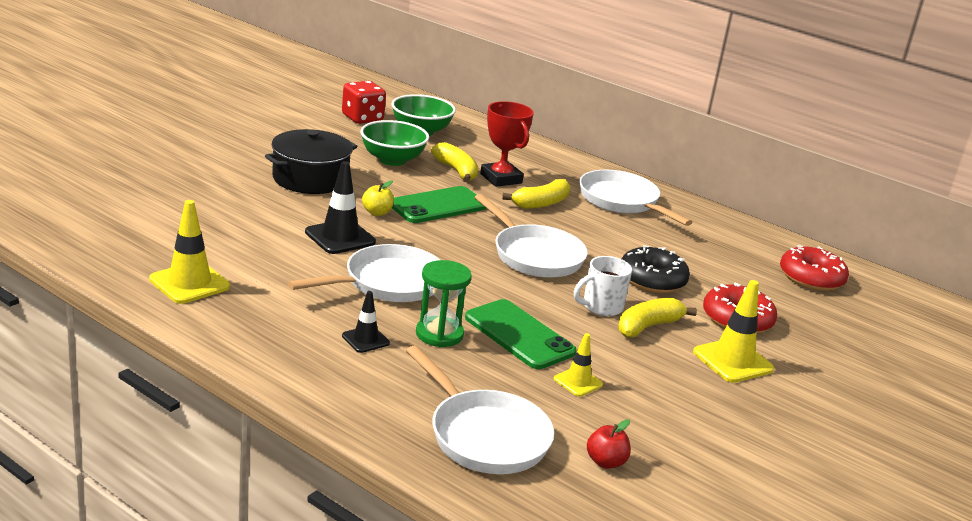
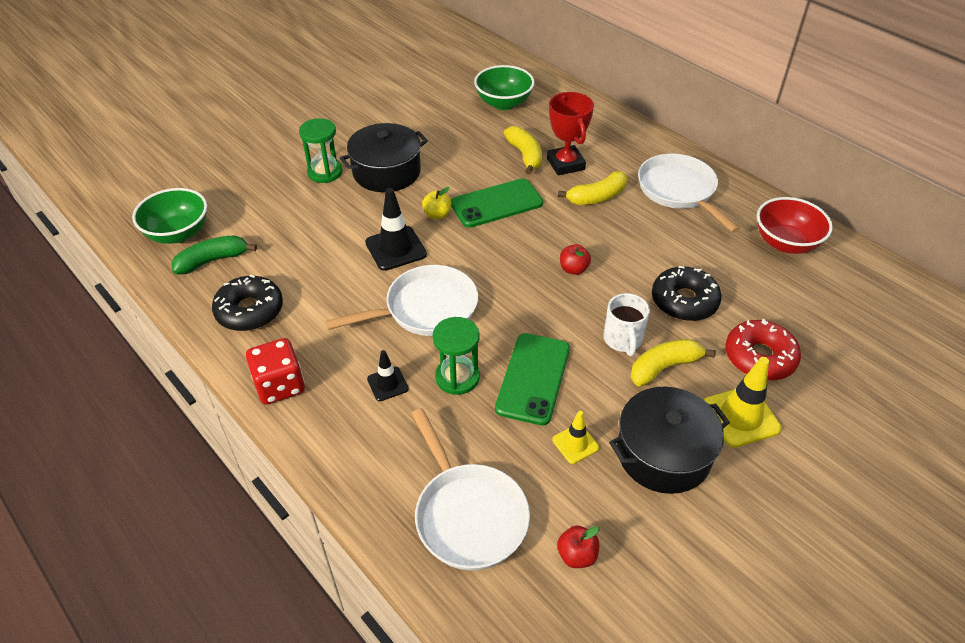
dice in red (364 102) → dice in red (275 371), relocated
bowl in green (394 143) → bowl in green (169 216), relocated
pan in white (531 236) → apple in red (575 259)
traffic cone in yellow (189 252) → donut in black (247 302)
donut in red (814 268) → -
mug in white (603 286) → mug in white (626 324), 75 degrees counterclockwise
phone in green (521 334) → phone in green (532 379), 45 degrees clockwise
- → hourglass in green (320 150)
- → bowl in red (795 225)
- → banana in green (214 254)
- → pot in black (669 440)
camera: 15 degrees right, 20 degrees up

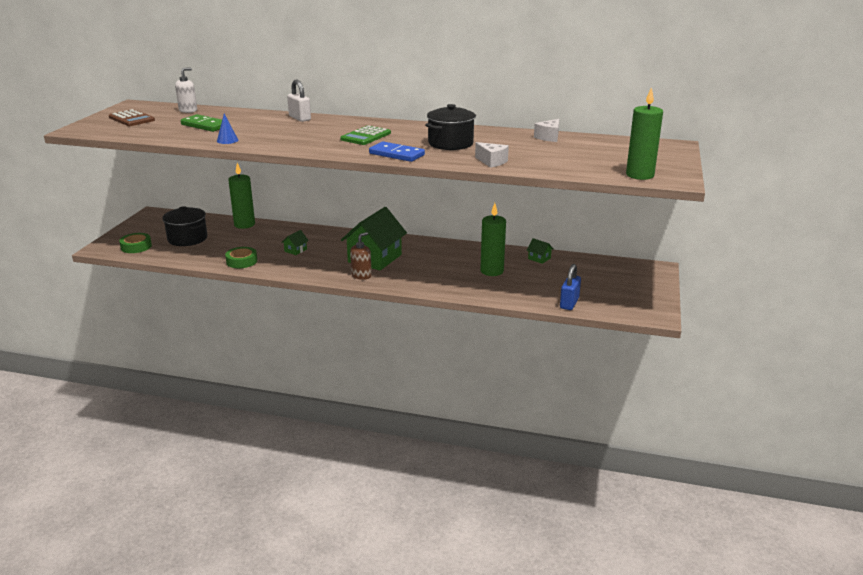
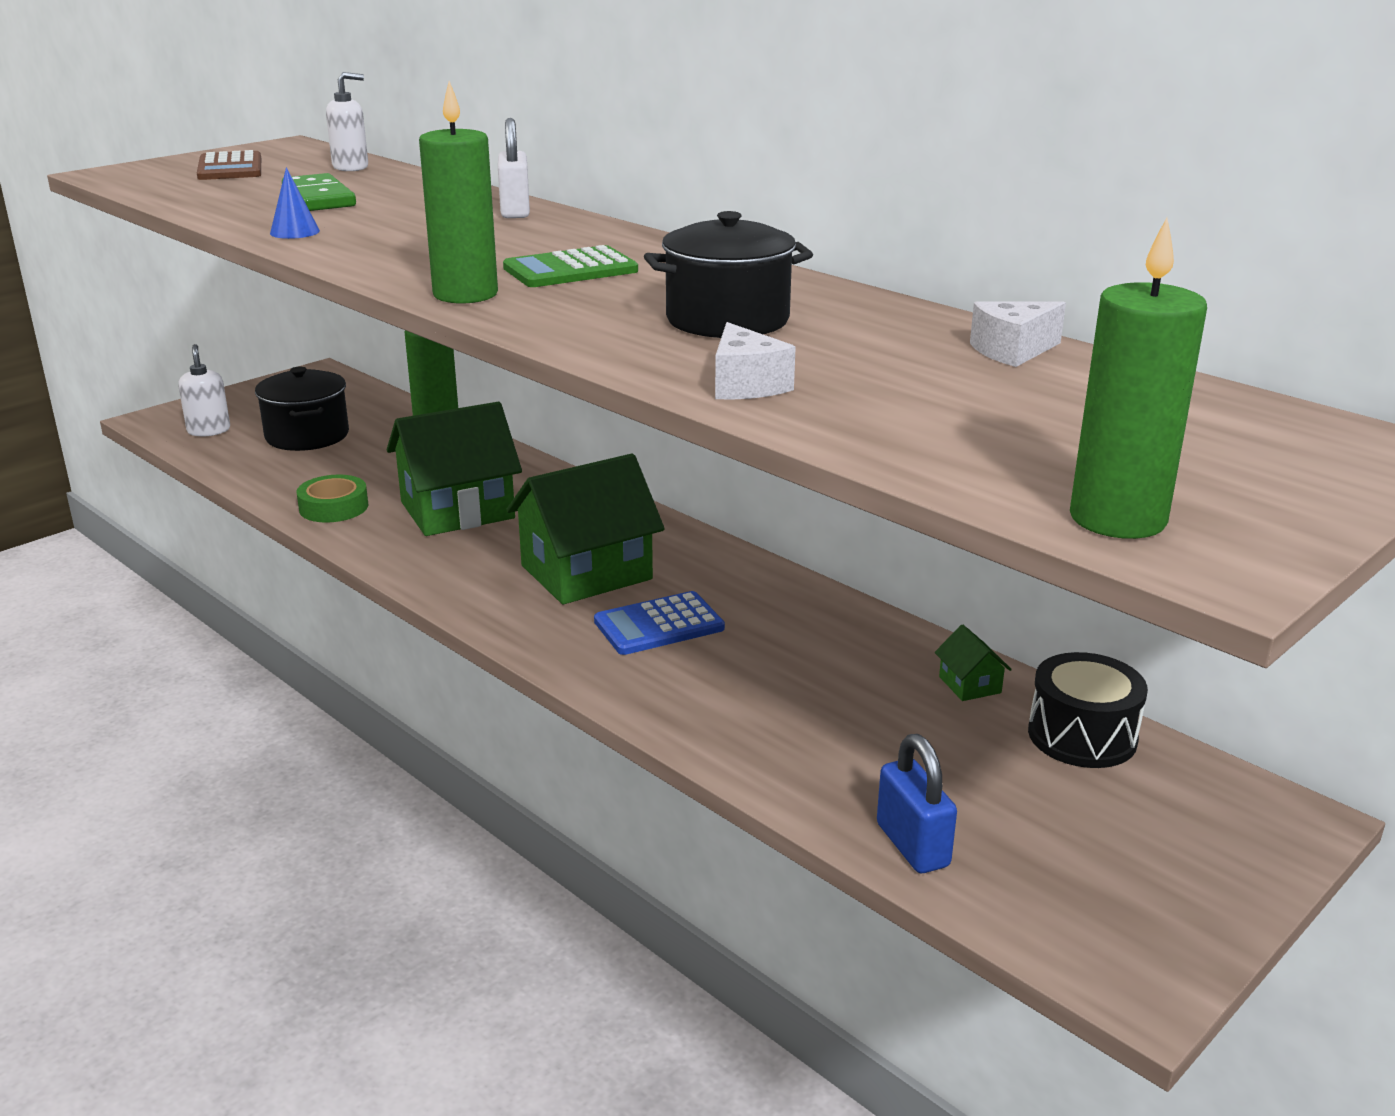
domino in blue (397 151) → -
candle in green (493 239) → candle in green (458 192), relocated
house in green (295 242) → house in green (454 469), x2.42
soap dispenser in brown (361 256) → -
tape in green (135 243) → soap dispenser in white (204 390)
padlock in blue (570 287) → padlock in blue (917 803), 75 degrees counterclockwise
- → calculator in blue (659 623)
- → drum in black (1088 710)
camera: 30 degrees right, 0 degrees up

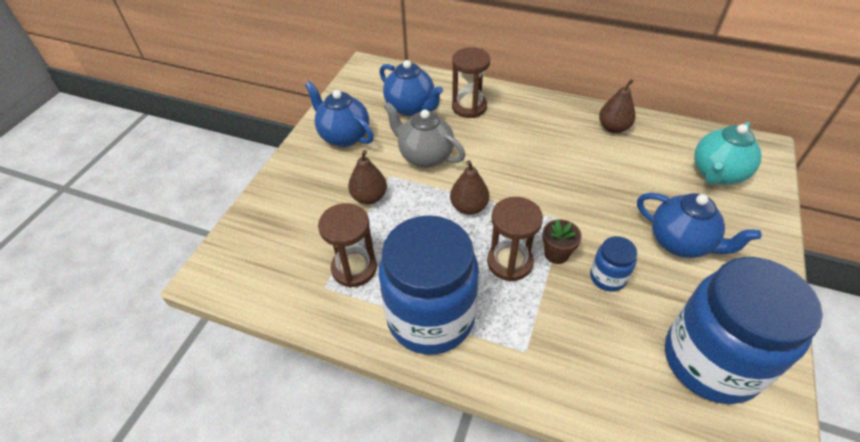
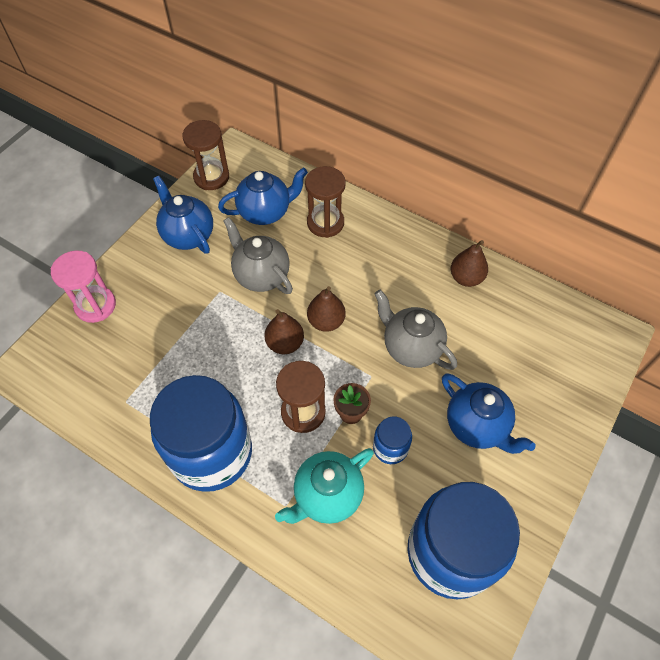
teapot in blue (411 88) → teapot in blue (263 196), 75 degrees counterclockwise
teapot in turquoise (728 153) → teapot in turquoise (324 486), relocated
pear in brown (367 177) → pear in brown (326 309), relocated
hourglass in brown (347 245) → hourglass in brown (205 155), relocated
- → hourglass in pink (83 286)
- → teapot in grey (415 330)
camera: 10 degrees right, 10 degrees up

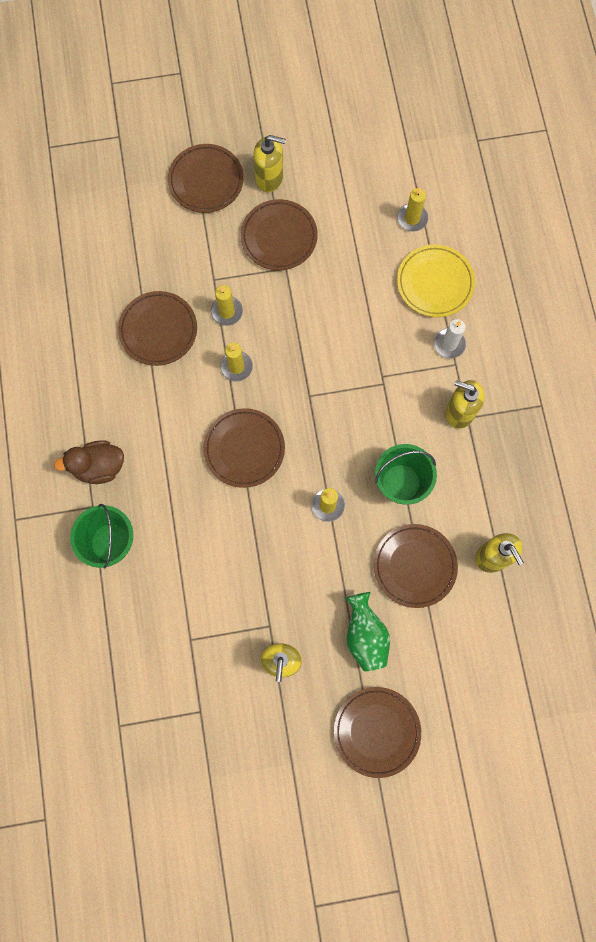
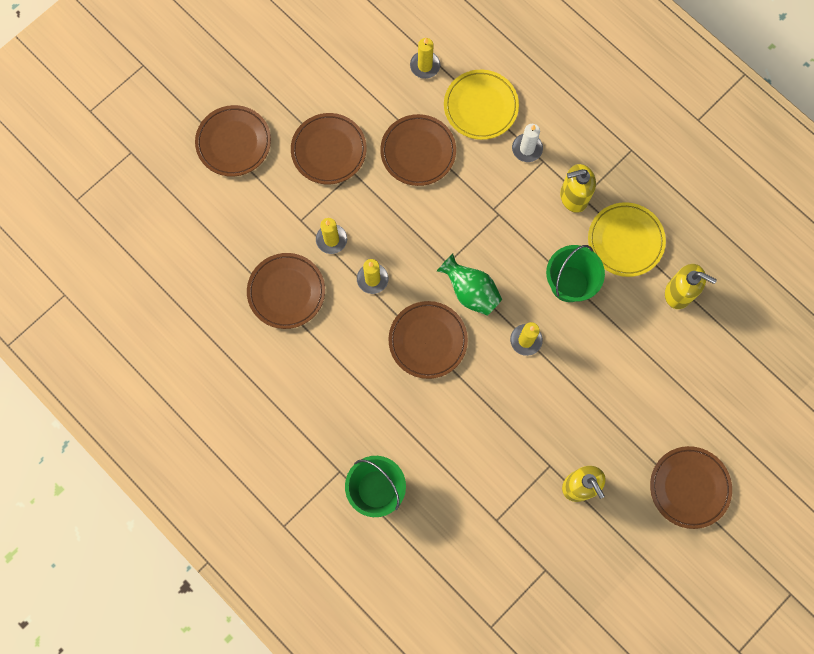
soap dispenser in yellow (269 163) → -
duck in brown (89 462) → -
plate in brown (416 566) → plate in brown (418 150), relocated
vase in green (367 631) → vase in green (469 284), relocated
- → plate in yellow (627 239)
camera: 35 degrees left, 0 degrees up

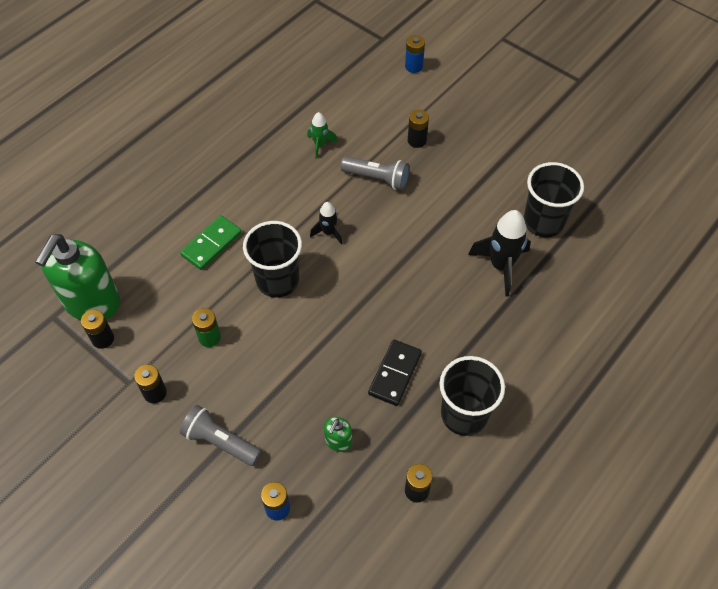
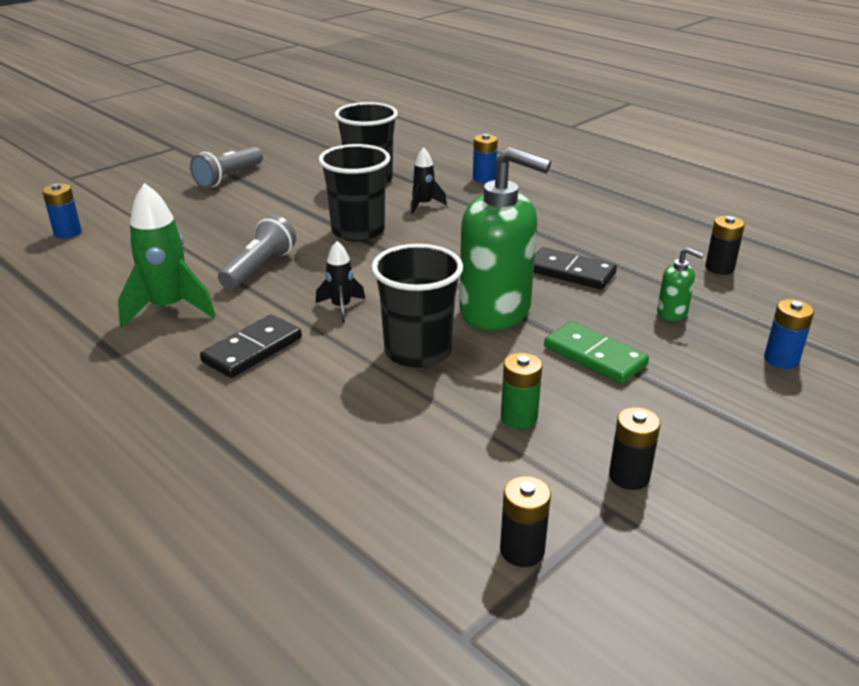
battery in black (418 129) → -
rocket in green (322 135) → rocket in green (167 255), x1.79
rocket in black (499 253) → rocket in black (429 181), x0.56
domino in green (211 242) → domino in green (596 352), relocated
soap dispenser in green (77 277) → soap dispenser in green (505 238), relocated
cup in black (472 396) → cup in black (354 192), relocated
flashlight in grey (221 435) → flashlight in grey (226 167), relocated
- → battery in blue (485 158)
- → domino in black (251 346)
camera: 85 degrees left, 25 degrees down

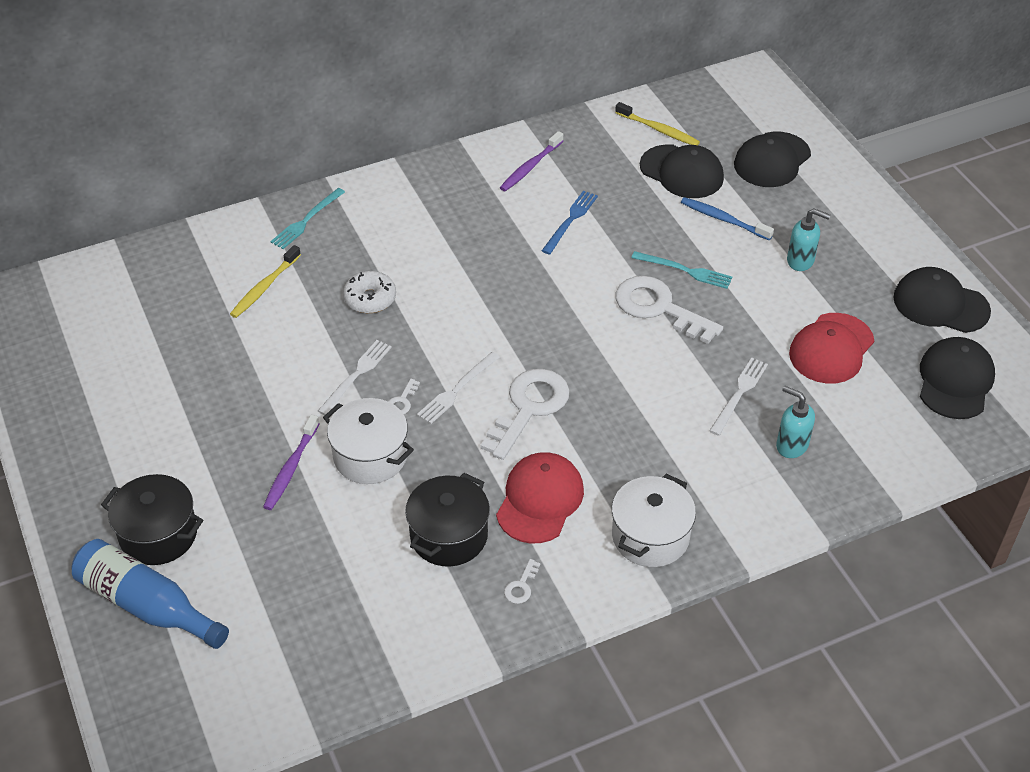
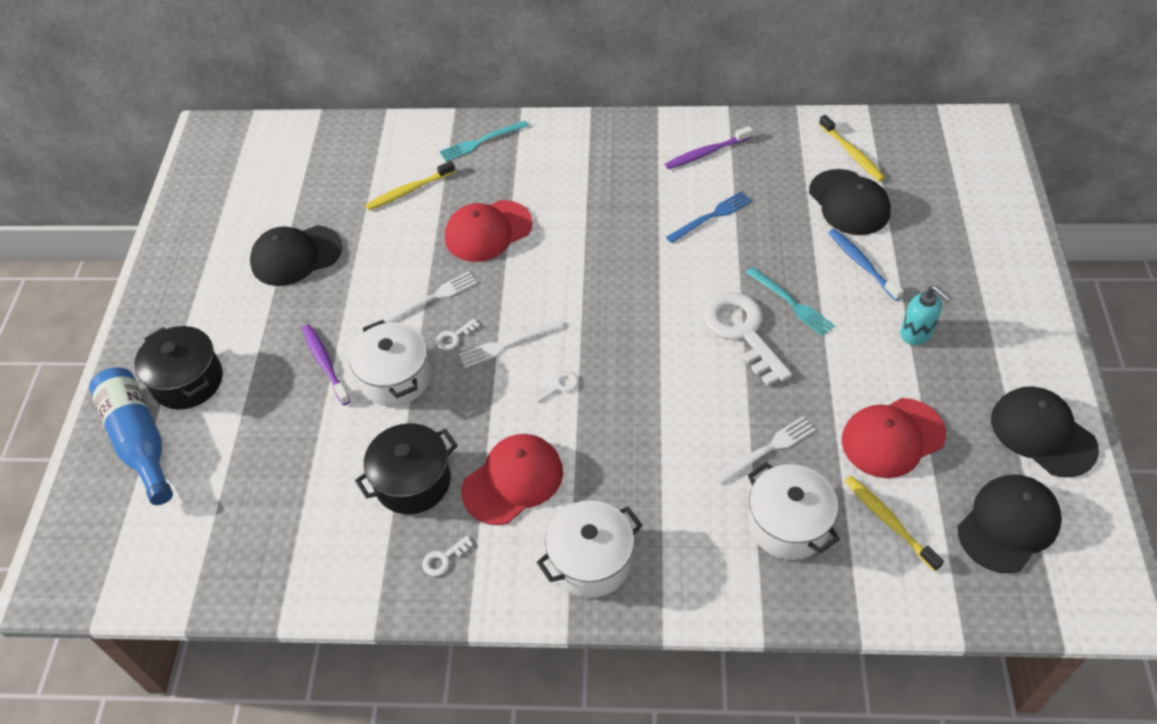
cap in black (772 159) → cap in black (296 255), relocated
donut in white (369 292) → cap in red (489 231)
key in white (525 414) → key in white (555 387), x0.40
soap dispenser in turquoise (795 422) → pot in white (794 511)
toothbrush in purple (291 462) → toothbrush in purple (326 364), 105 degrees clockwise
- → toothbrush in yellow (894 524)
camera: 30 degrees right, 5 degrees up

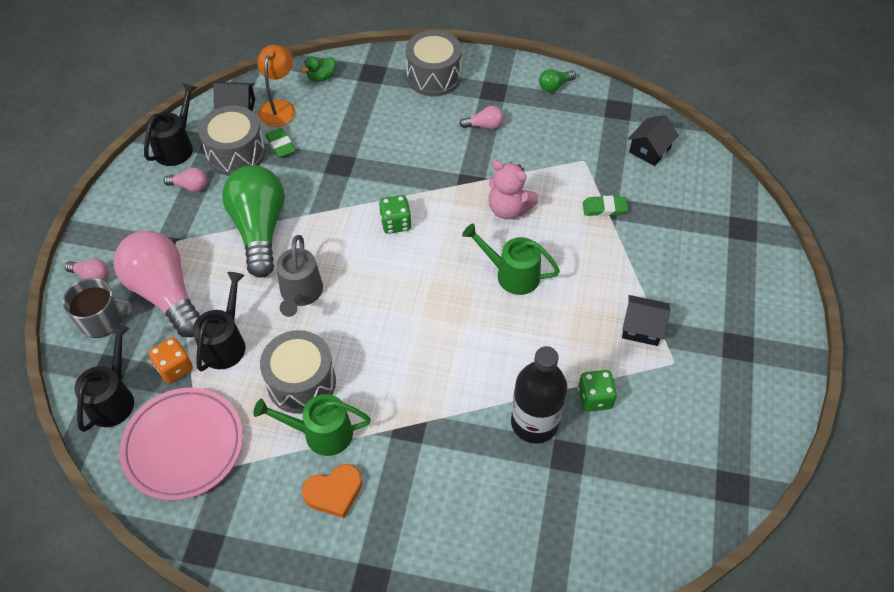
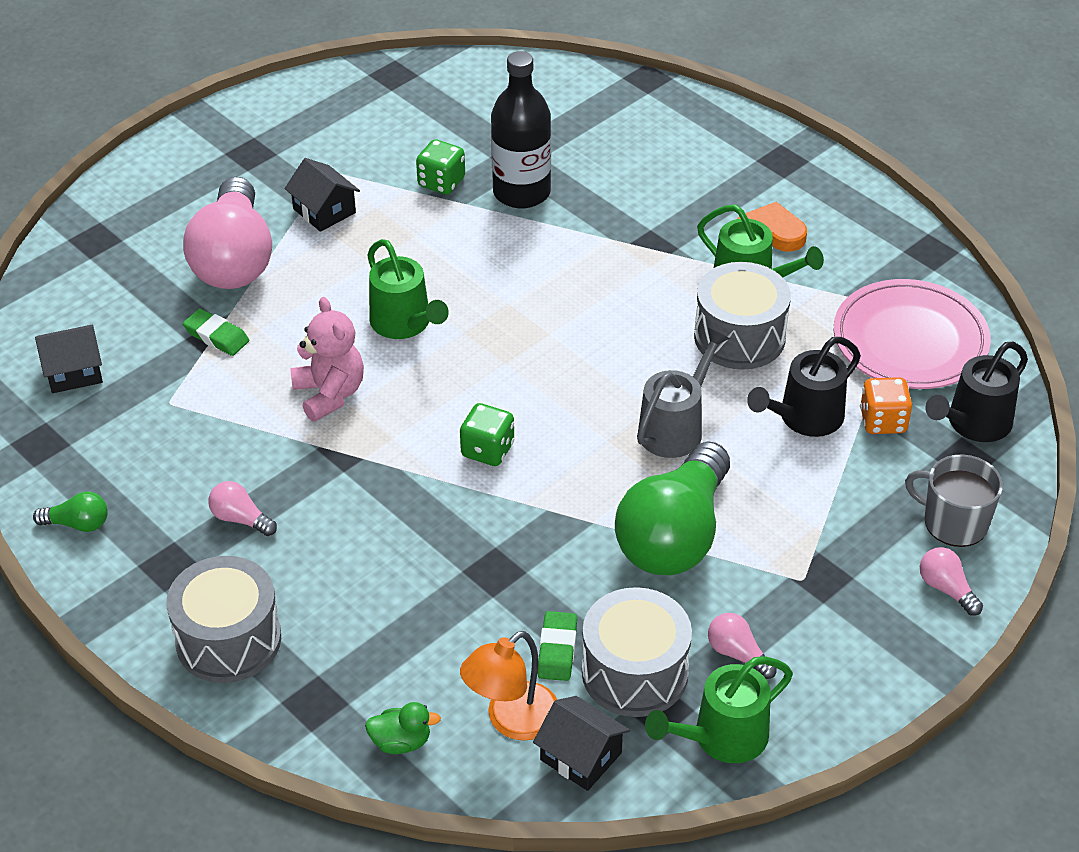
watering can in black (171 124) → watering can in green (719 709)
light bulb in pink (156 284) → light bulb in pink (227 233), relocated
camera: 145 degrees left, 10 degrees down

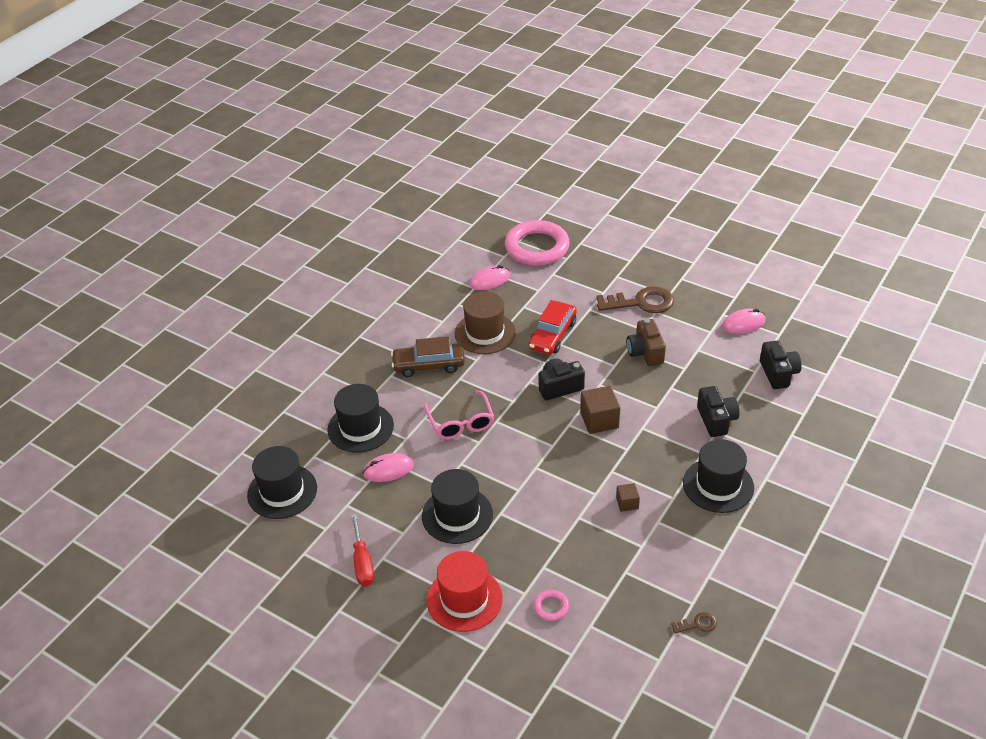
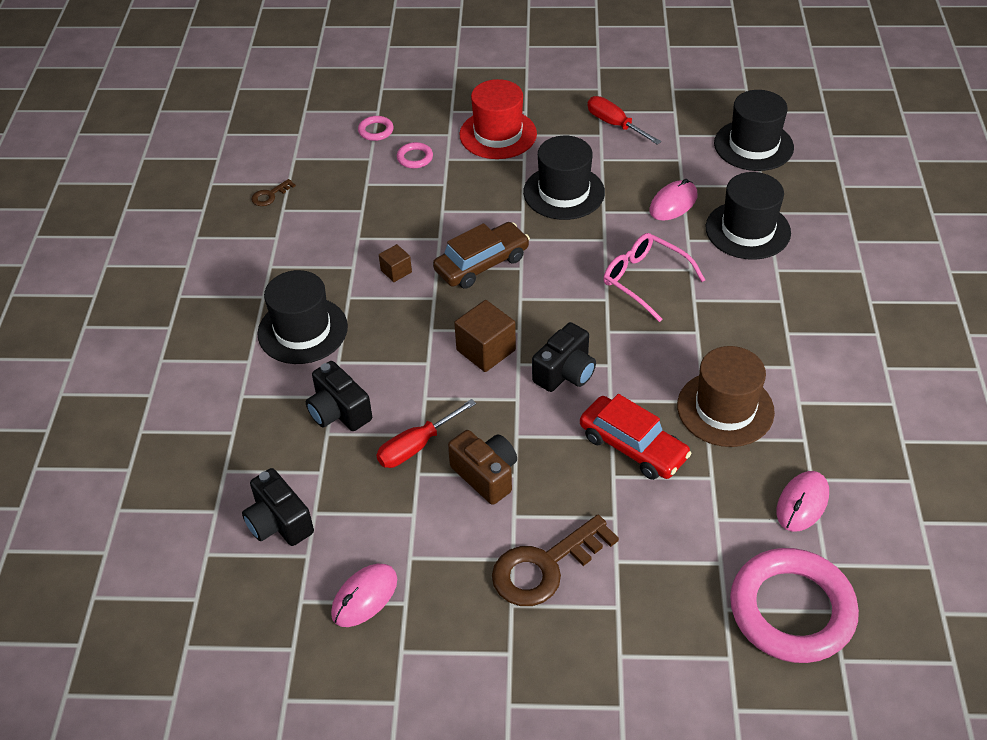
car in red (553 327) → car in red (636 437), 135 degrees clockwise
car in brown (428 356) → car in brown (481 255), relocated
- → ring in pink (376 128)
- → screwdriver in red (426 433)
camera: 150 degrees right, 5 degrees up

